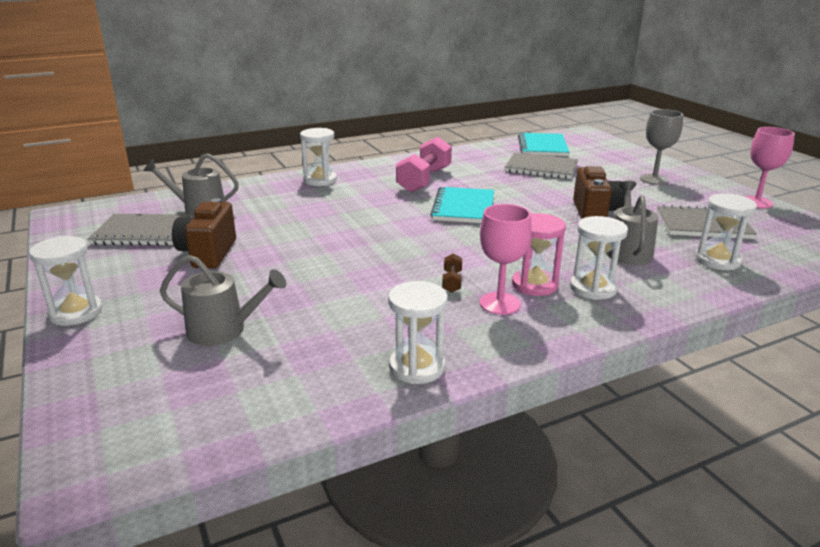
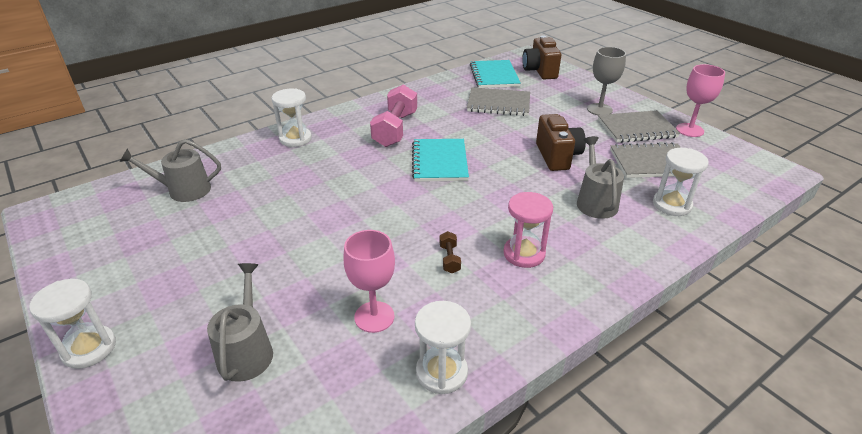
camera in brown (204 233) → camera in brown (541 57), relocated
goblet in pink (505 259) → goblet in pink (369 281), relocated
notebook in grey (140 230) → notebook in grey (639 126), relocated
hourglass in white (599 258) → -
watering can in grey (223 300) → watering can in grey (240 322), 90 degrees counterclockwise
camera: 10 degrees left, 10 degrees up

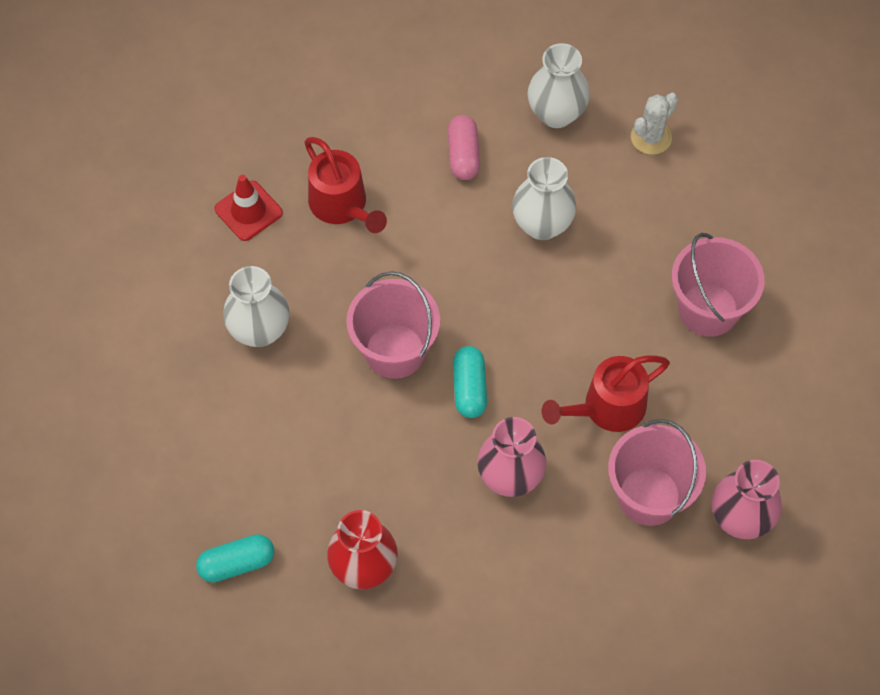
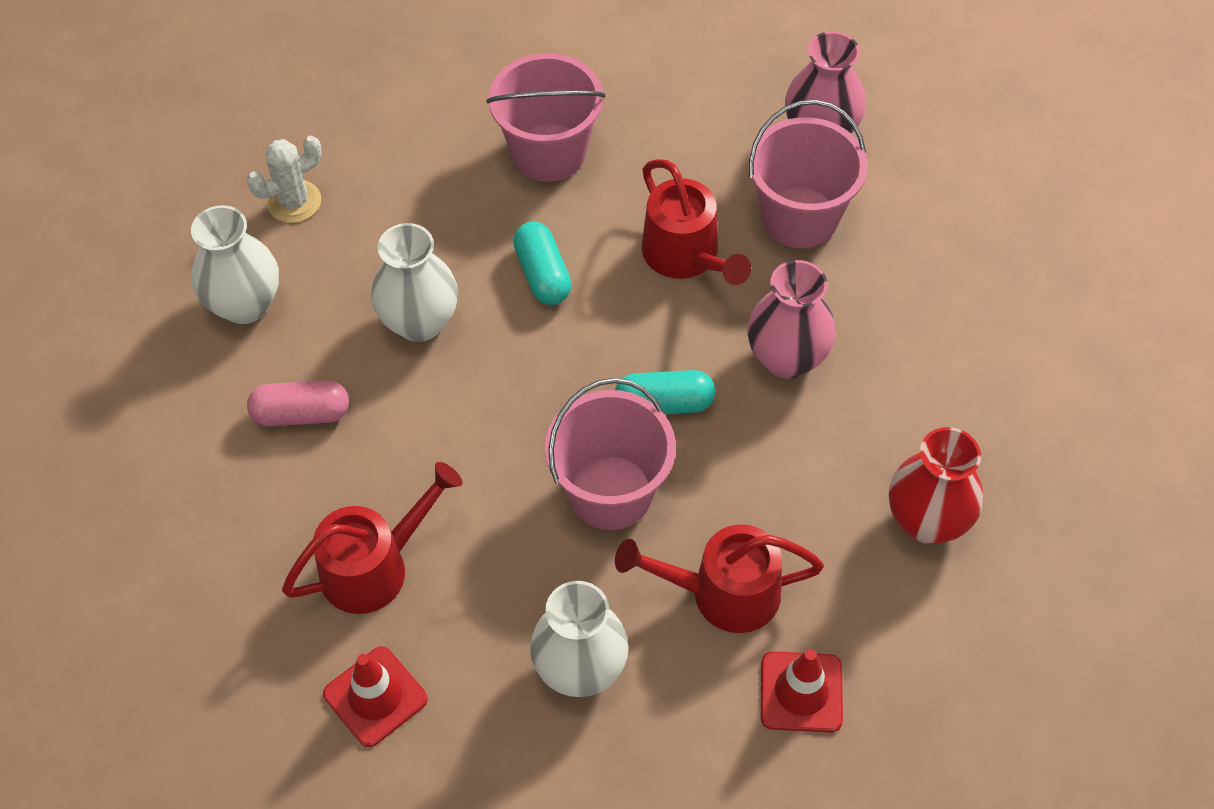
cactus in white (654 124) → cactus in white (284 179), 75 degrees counterclockwise
capsule in turquoise (235 558) → capsule in turquoise (542 263), relocated
- → watering can in red (719 578)
- → traffic cone in red (802 691)
camera: 90 degrees left, 5 degrees down

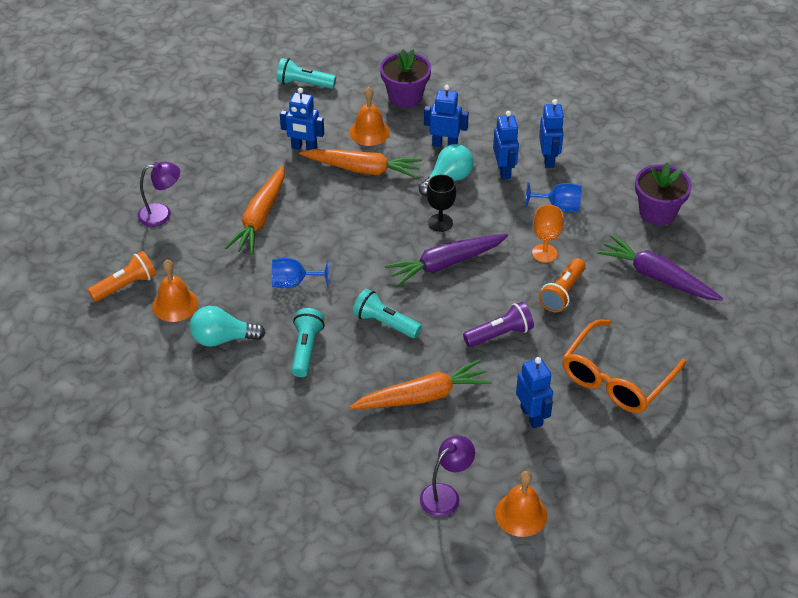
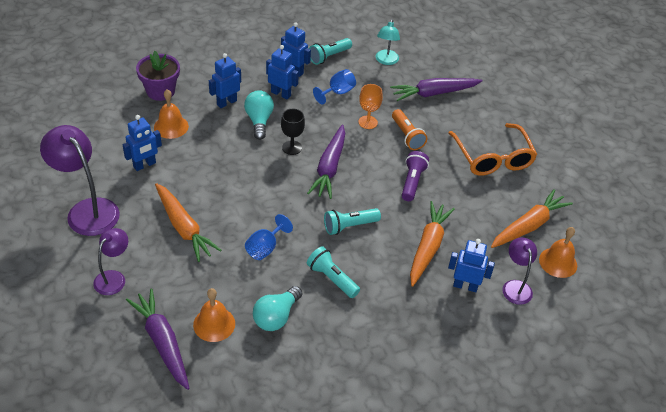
flashlight in turquoise (306 73) → flashlight in turquoise (330 51), relocated
carrot in orange (360 164) → carrot in orange (532 218), relocated
flower pot in purple (663 193) → lamp in turquoise (388 42)
flashlight in orange (122 276) → carrot in purple (158 339)
robot in blue (534 392) → robot in blue (471 265), relocated
- → lamp in purple (80 180)
camera: 55 degrees left, 0 degrees up

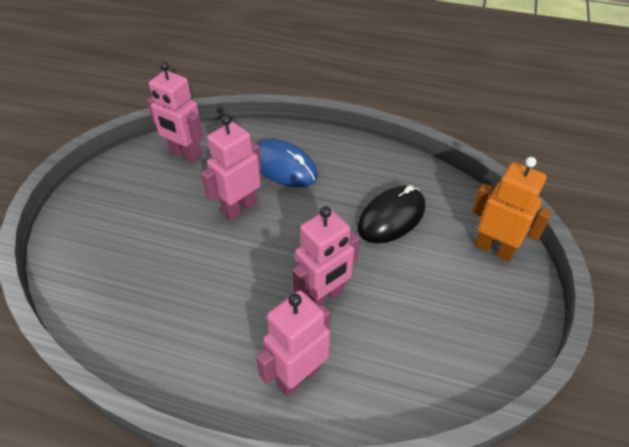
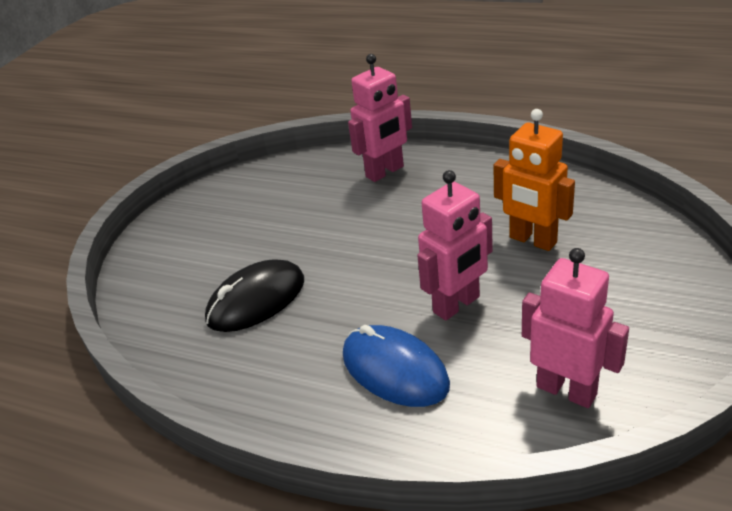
robot in orange (512 209) → robot in orange (534 180), relocated
robot in pink (326 256) → -
camera: 170 degrees left, 10 degrees down

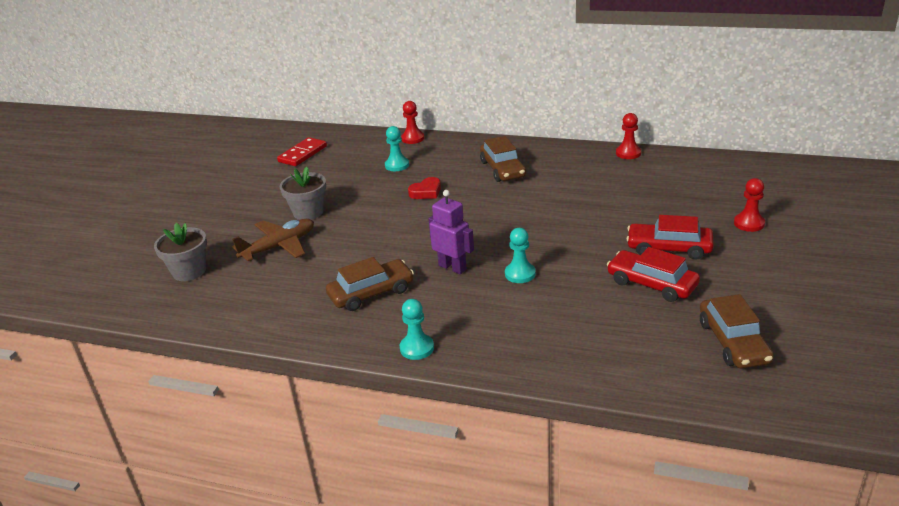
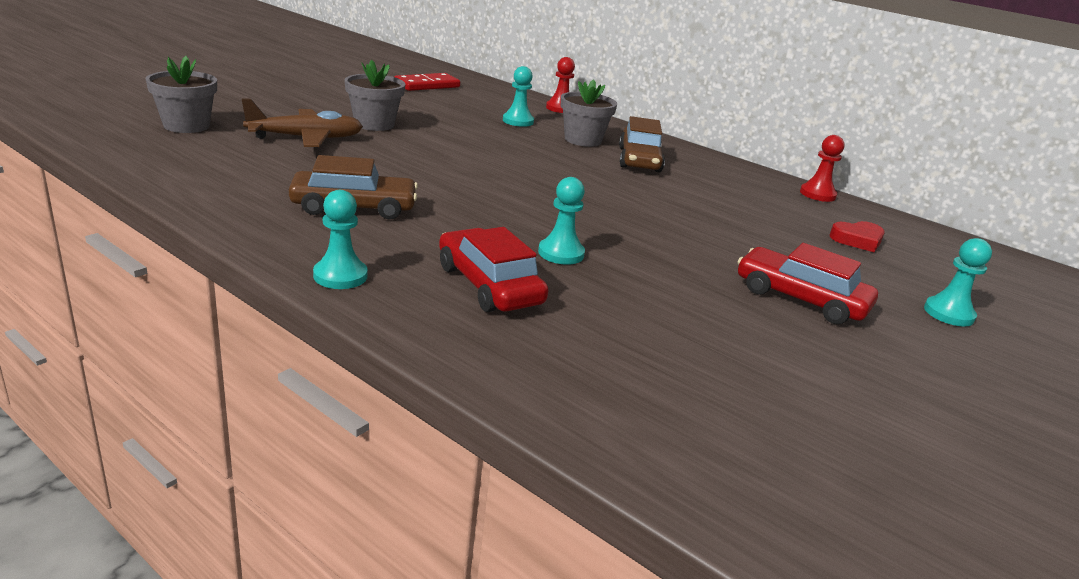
heart in red (424 188) → heart in red (857 236), relocated
pawn in red (749 205) → pawn in turquoise (958 282)
robot in purple (451 232) → -
car in red (653 274) → car in red (494 269), relocated
car in brown (737 331) → -
- → flower pot in grey (589 113)
camera: 15 degrees right, 5 degrees down

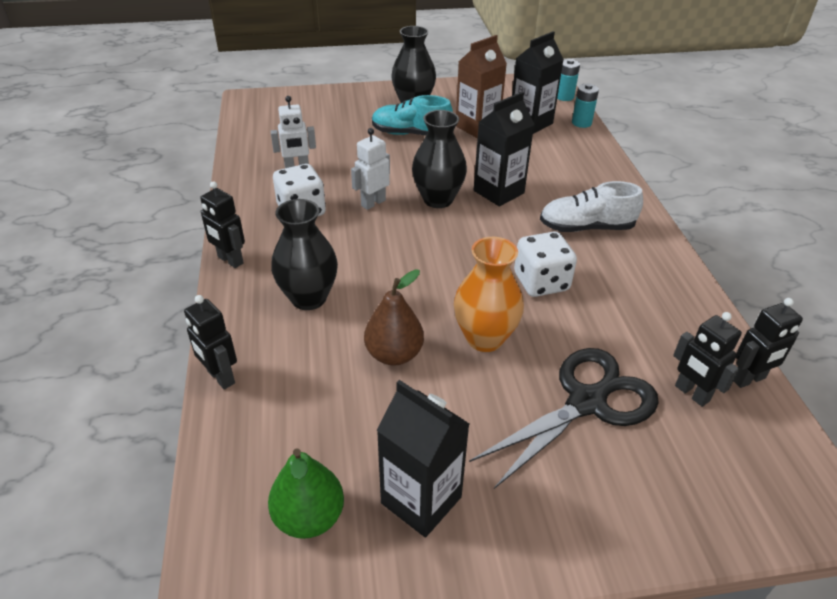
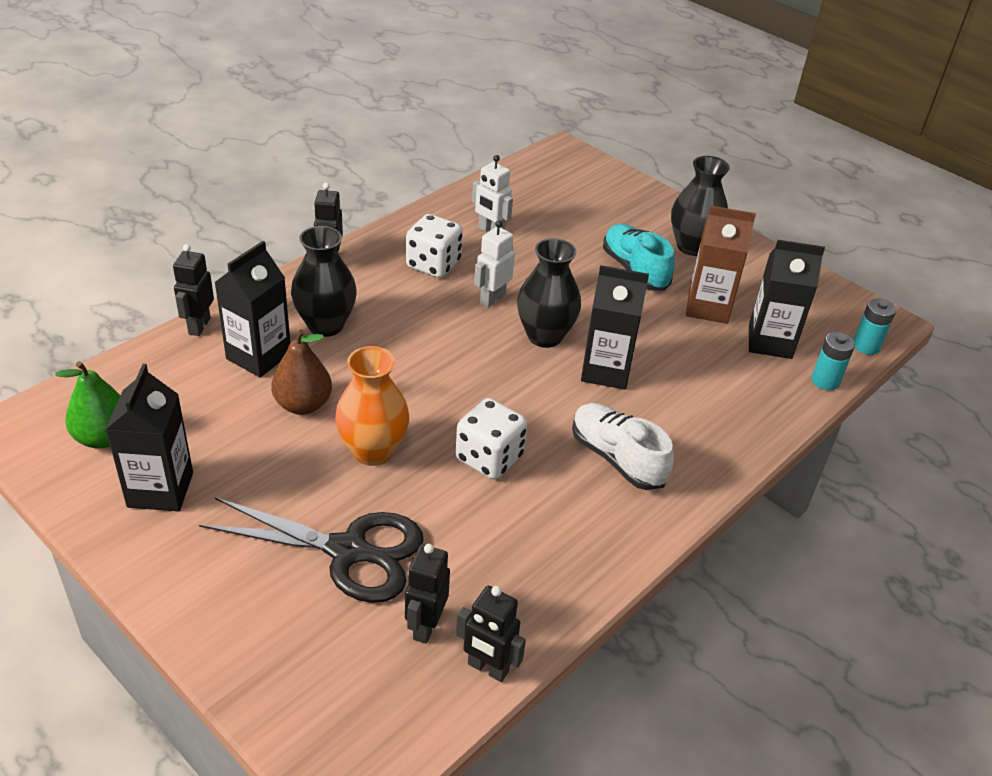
robot in white (370 169) → robot in white (494 264), 60 degrees counterclockwise
- → carton in black (252 309)
camera: 50 degrees right, 0 degrees up

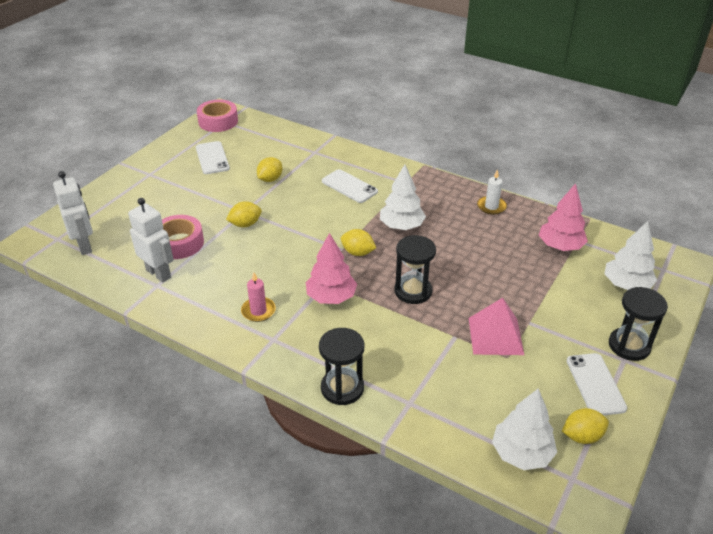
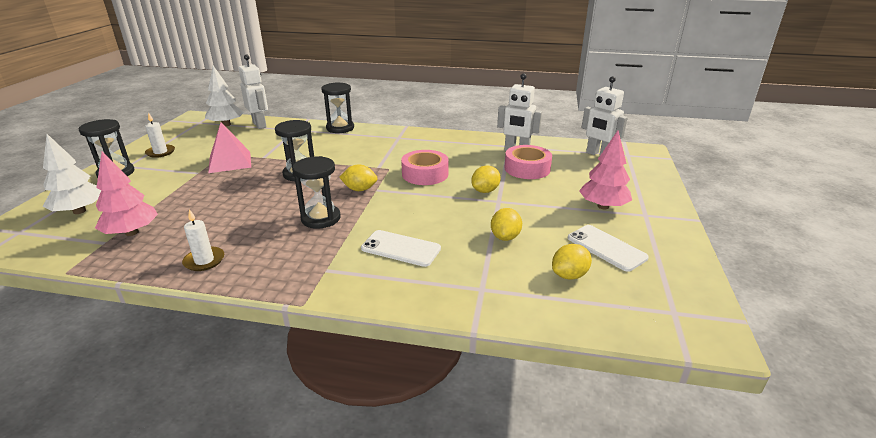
tape in pink (217 116) → tape in pink (425 167), relocated
tree in white (403 197) → hourglass in black (317 192)
tree in pink (331 268) → tree in pink (605 170), relocated
candle in pink (258 297) → -
phone in white (596 384) → candle in white (160 135)
lemon in yellow (585 426) → lemon in yellow (572 262), relocated
- → robot in white (253 91)
camera: 160 degrees right, 10 degrees down

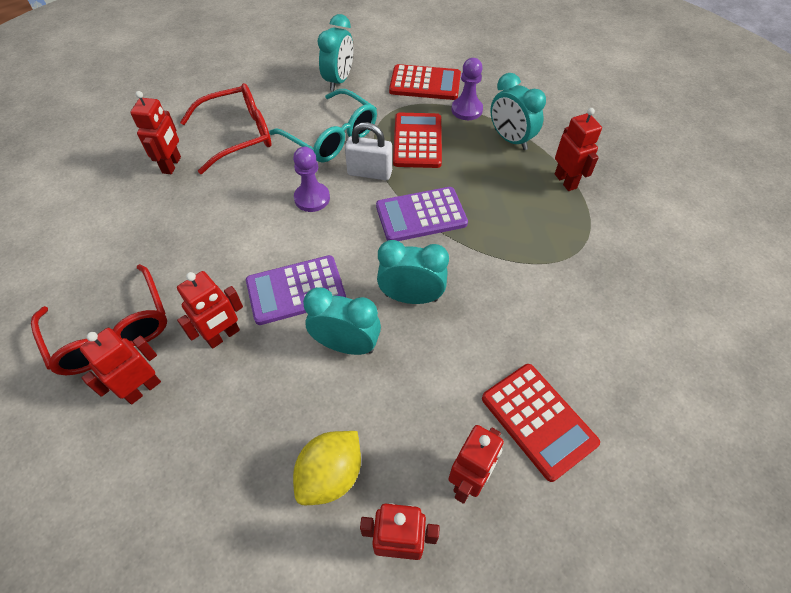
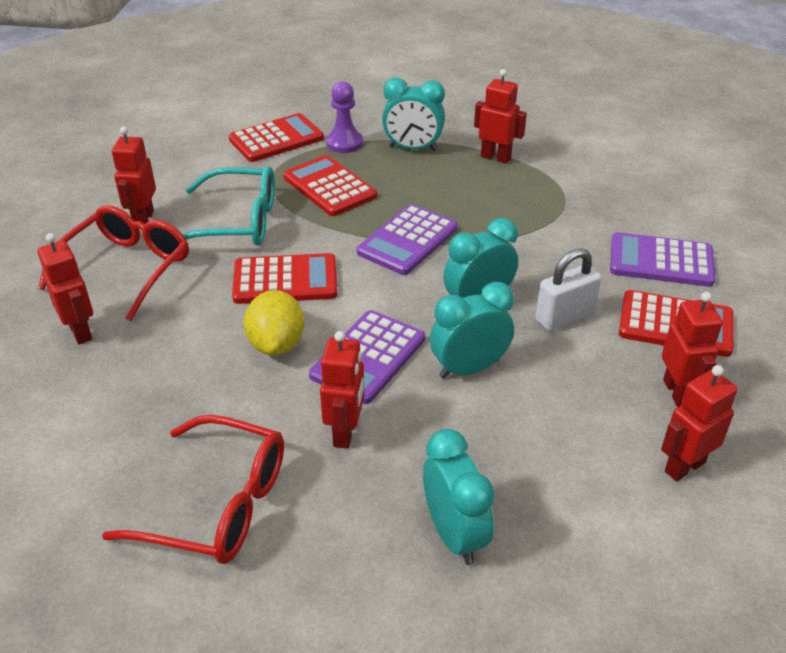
clock in turquoise (335 52) → clock in turquoise (459 497), relocated
padlock in white (368 151) → padlock in white (568 289), relocated
pawn in purple (311 179) → calculator in red (284 278)
robot in red (120 366) → robot in red (134 175), relocated
lemon in yellow (327 468) → lemon in yellow (274 322), relocated
- → calculator in purple (662 259)
camera: 40 degrees left, 15 degrees down

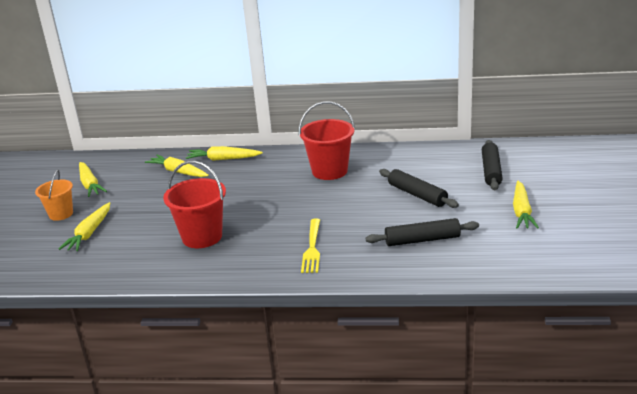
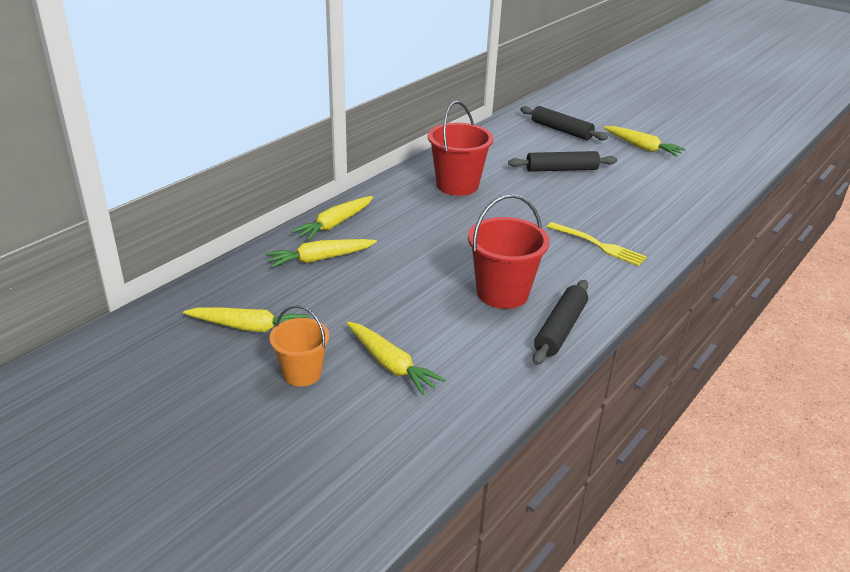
rolling pin in black (422 232) → rolling pin in black (560 322), relocated
camera: 60 degrees left, 5 degrees up

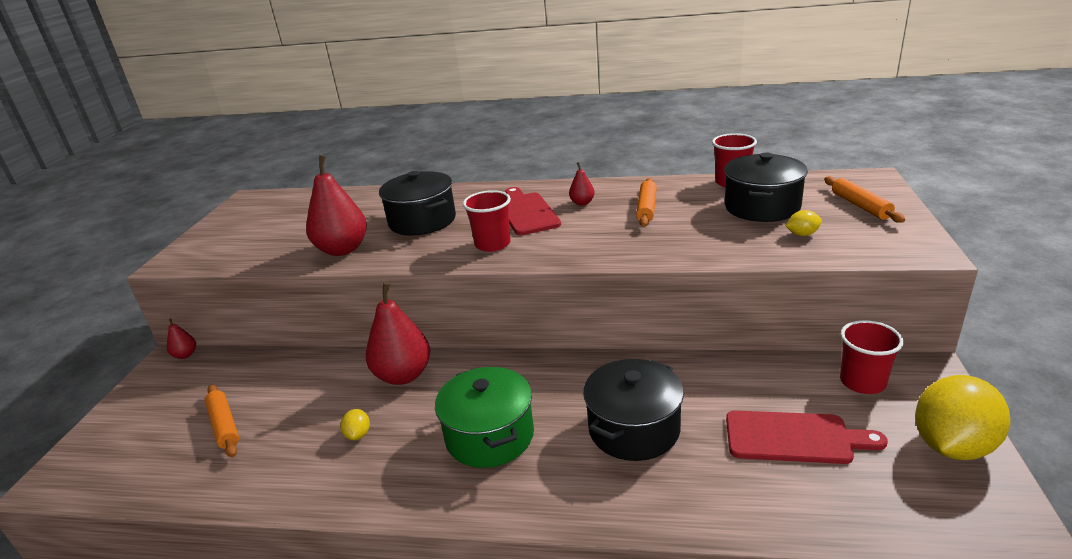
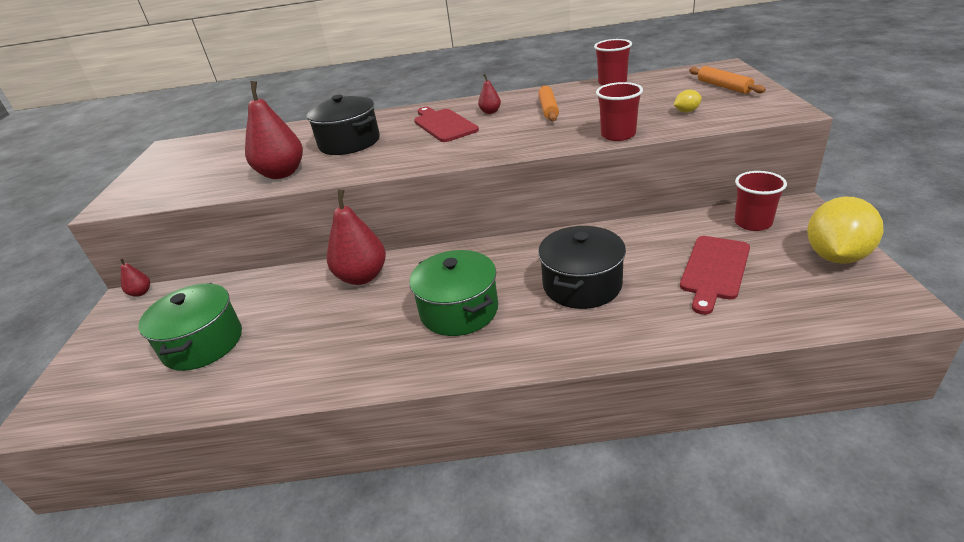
pot in black (766 187) → -
cup in red (487 221) → cup in red (619 111), relocated
rolling pin in orange (222 421) → pot in green (190 327)
lemon in yellow (355 424) → -
cutting board in red (807 437) → cutting board in red (715 275), 120 degrees clockwise
camera: 10 degrees left, 5 degrees up

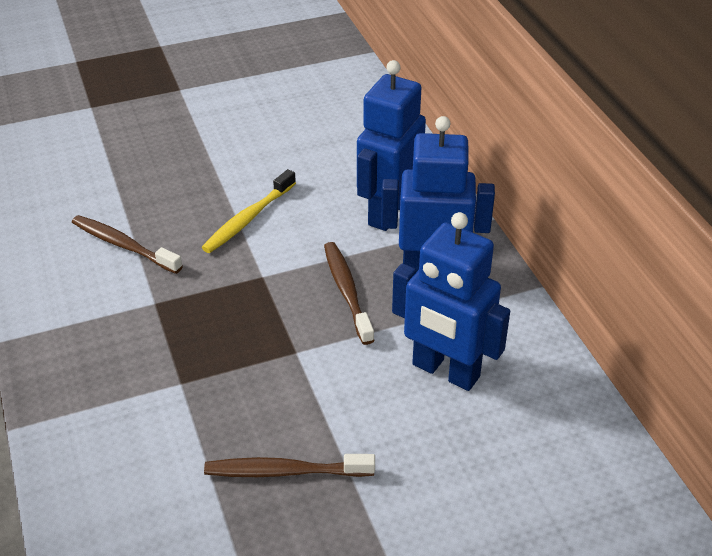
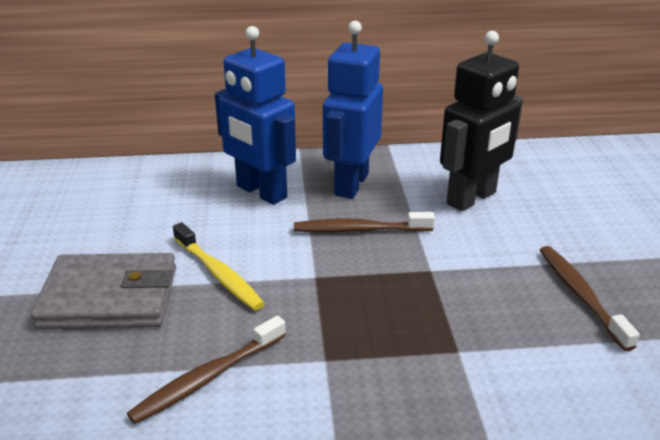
robot in blue (451 301) → robot in black (481 121)
toothbrush in brown (289 465) → toothbrush in brown (590 298), 150 degrees clockwise
- → wallet in grey (103 291)
camera: 75 degrees left, 10 degrees down

